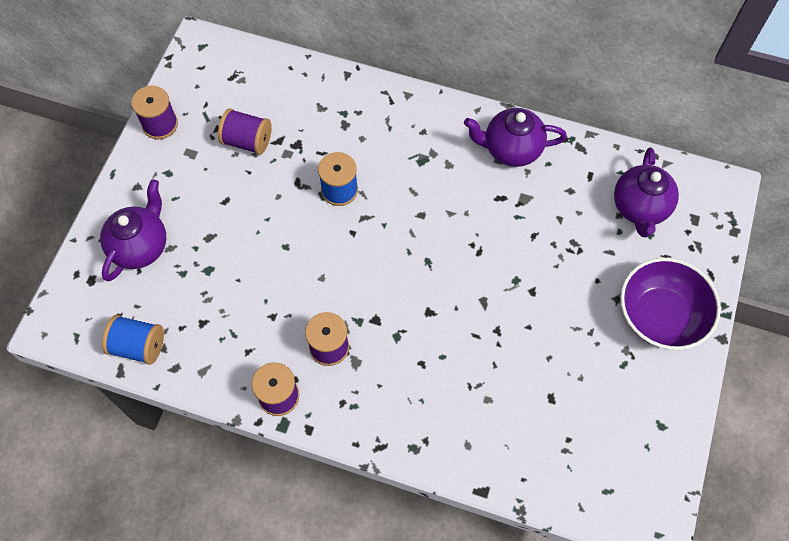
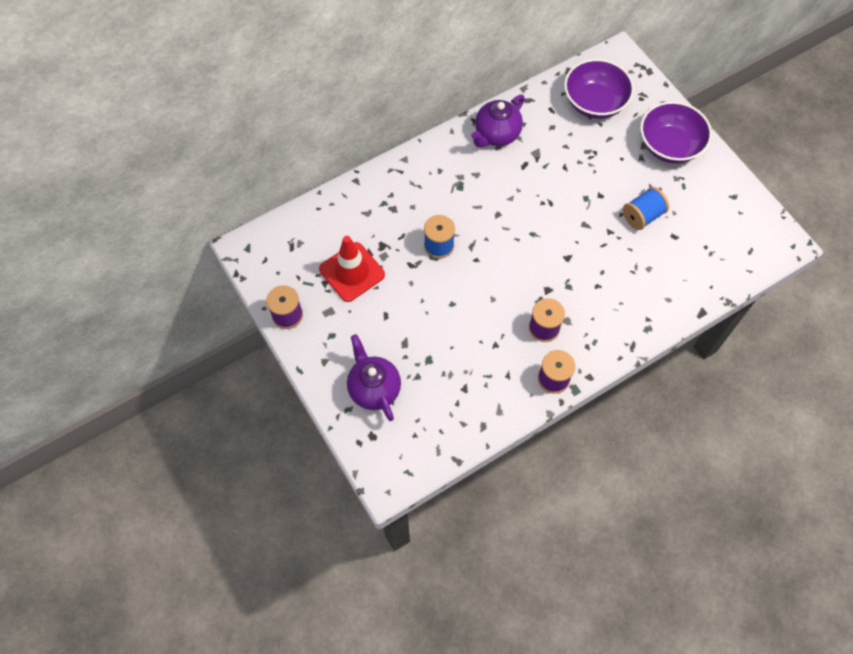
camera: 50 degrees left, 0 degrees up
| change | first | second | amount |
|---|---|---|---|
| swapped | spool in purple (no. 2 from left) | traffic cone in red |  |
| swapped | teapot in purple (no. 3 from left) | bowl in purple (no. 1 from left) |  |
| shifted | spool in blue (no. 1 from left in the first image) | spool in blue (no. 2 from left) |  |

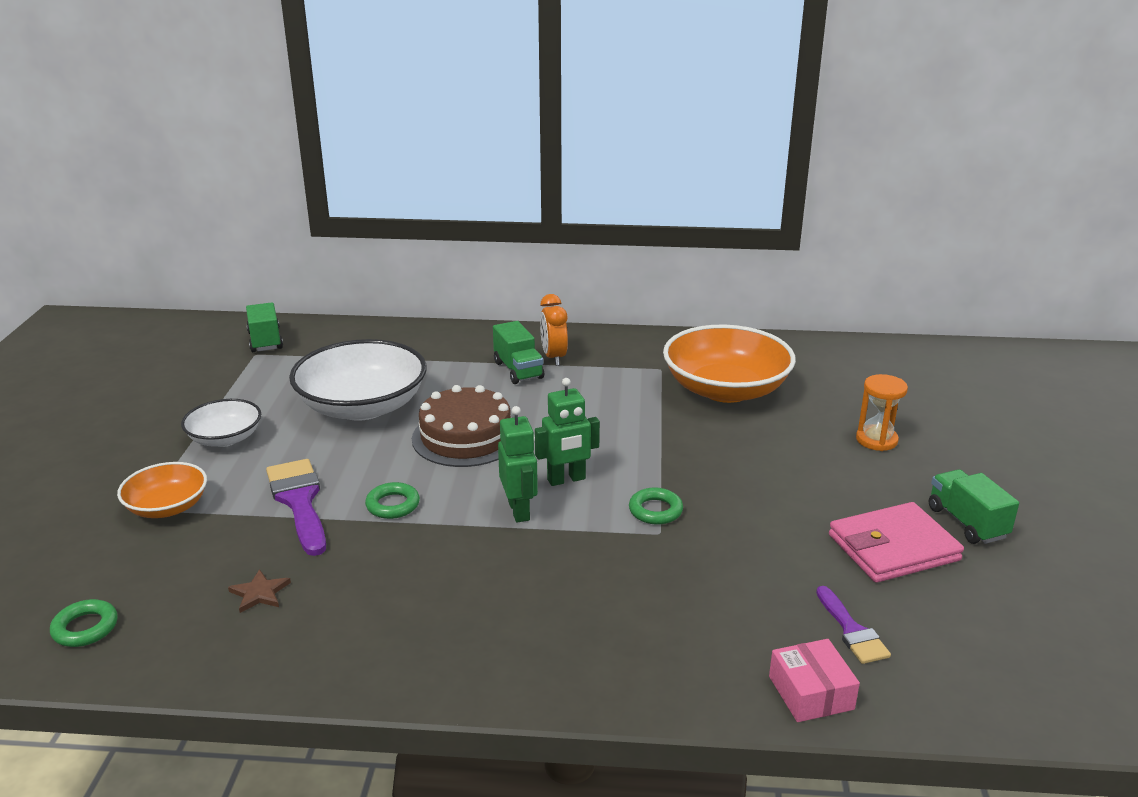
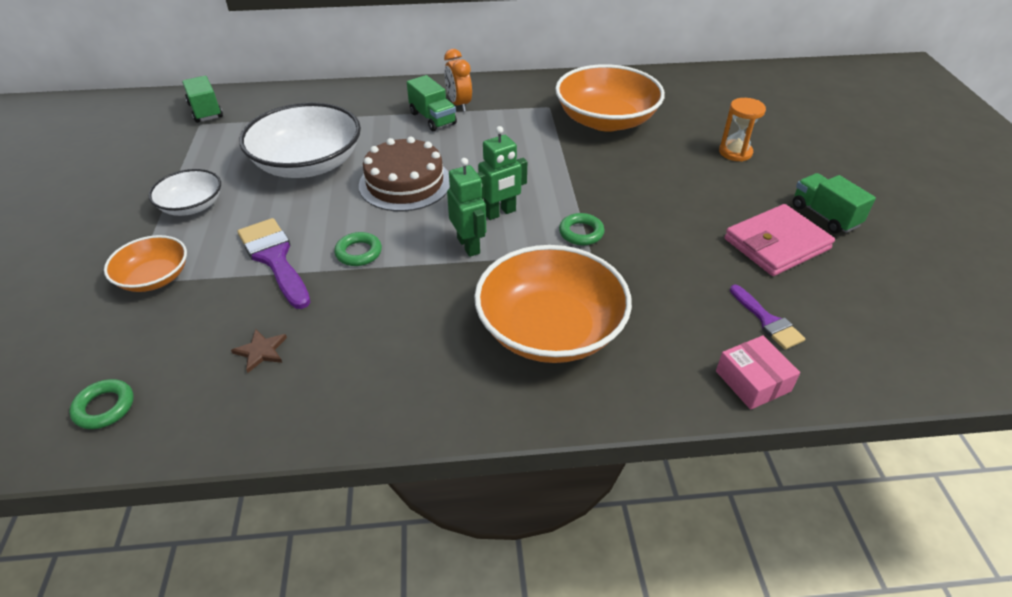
camera: 10 degrees left, 15 degrees up
| change | first | second | amount |
|---|---|---|---|
| new |  | bowl in orange (no. 2 from left) |  |

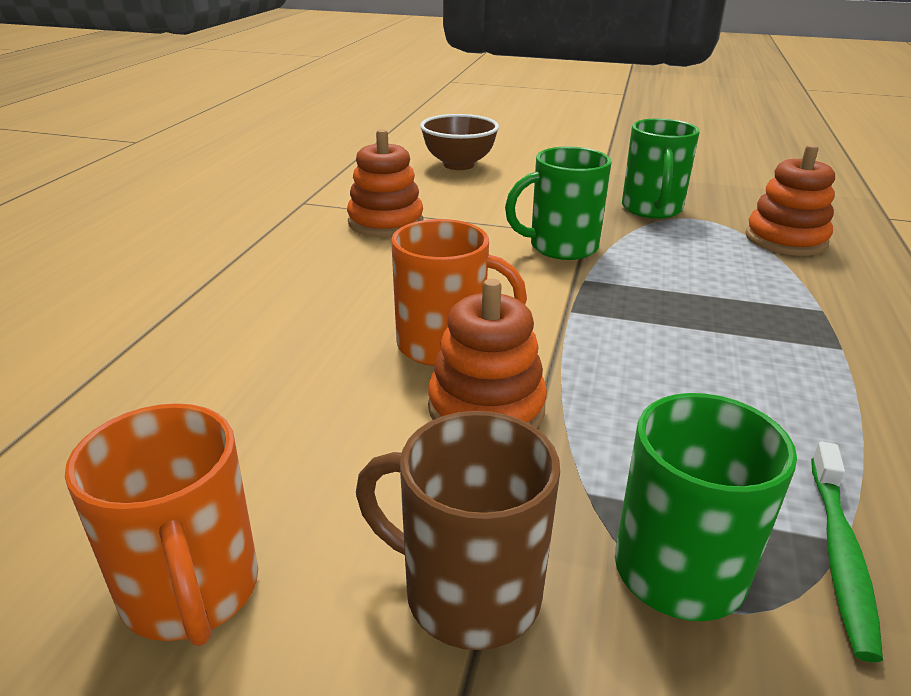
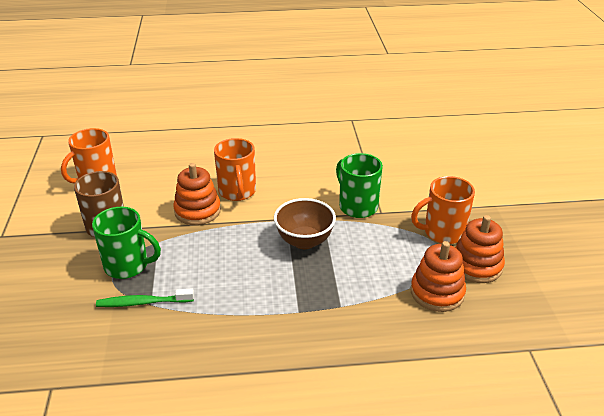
camera: 70 degrees right, 5 degrees up
| change | first | second | amount |
|---|---|---|---|
| shifted | bowl in brown |  |  |
| repainted | mug in green (no. 2 from left) | mug in orange (no. 3 from left) |  |
| shifted | stacking toy in orange (no. 1 from left in the first image) | stacking toy in orange (no. 3 from left) |  |

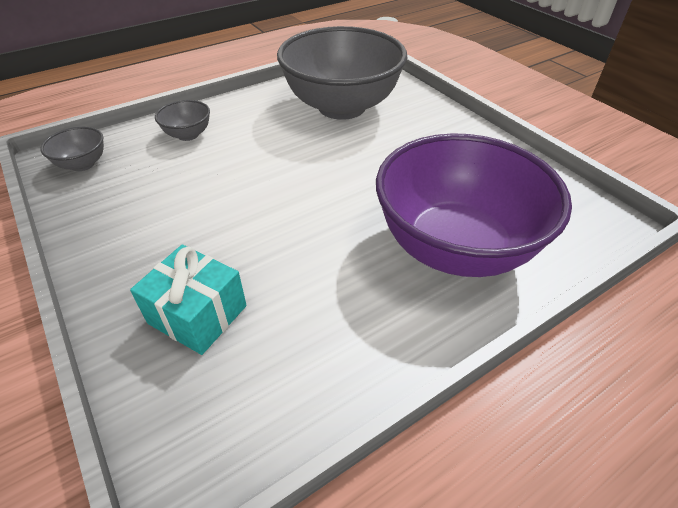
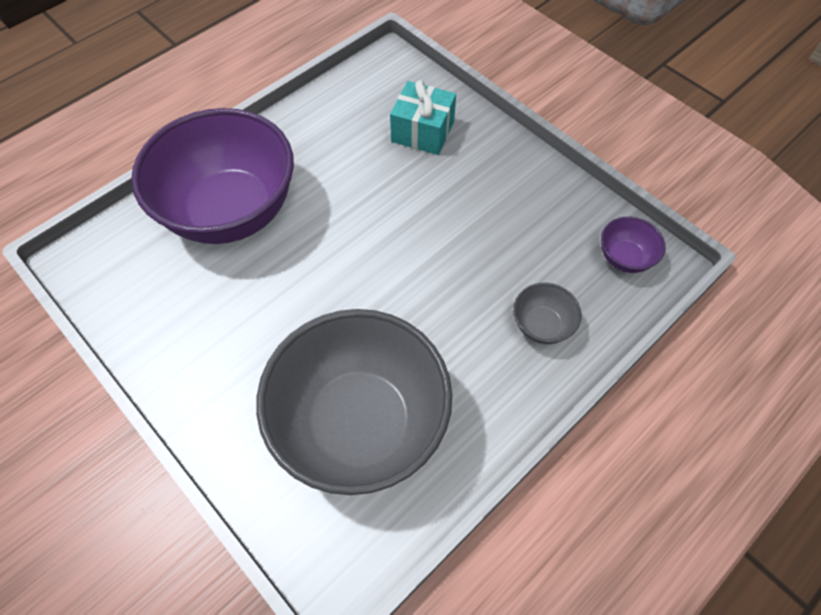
camera: 170 degrees right, 15 degrees up
| change | first | second | amount |
|---|---|---|---|
| repainted | bowl in grey (no. 1 from left) | bowl in purple (no. 2 from left) |  |

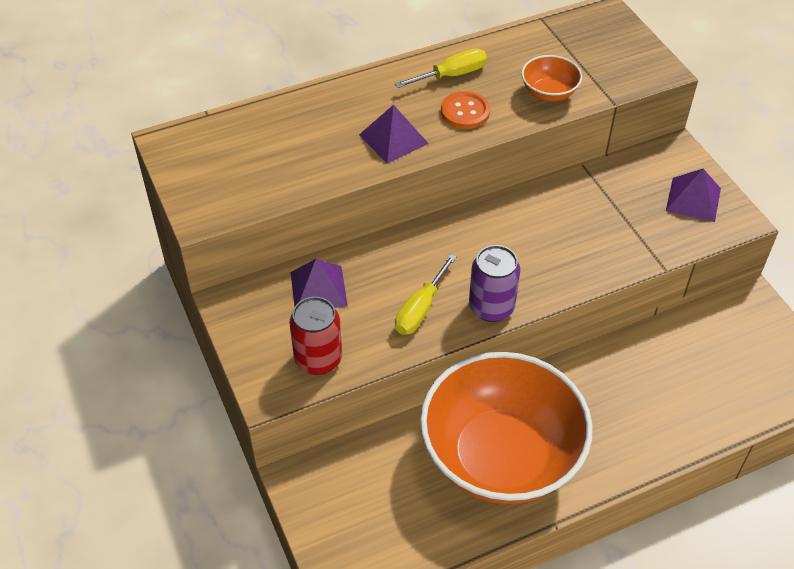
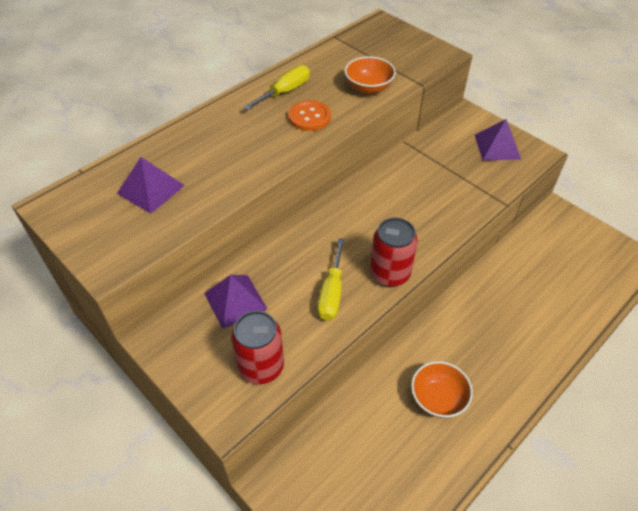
camera: 20 degrees left, 0 degrees up
| change | first | second | amount |
|---|---|---|---|
| shifted | pyramid in purple (no. 2 from left in the first image) | pyramid in purple (no. 1 from left) |  |
| repainted | can in purple | can in red (no. 2 from left) |  |
| scaled | bowl in orange (no. 1 from left in the first image) | bowl in orange (no. 2 from left) | x0.41 |

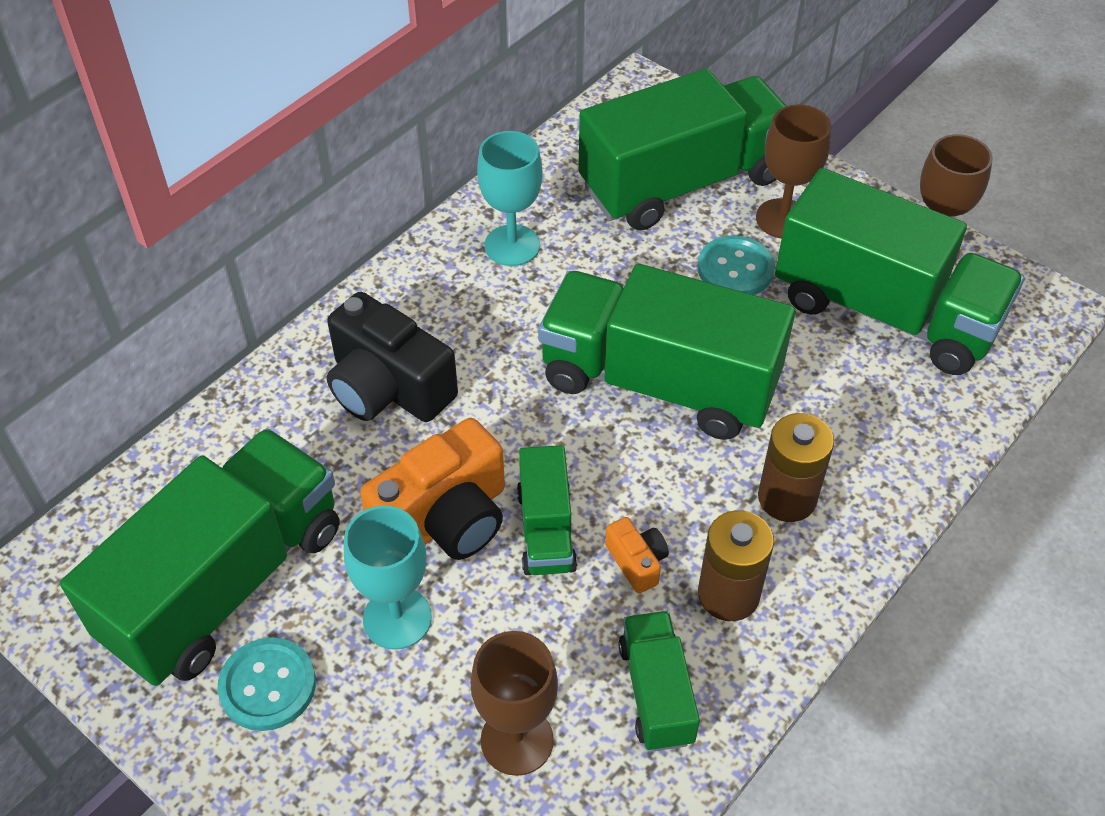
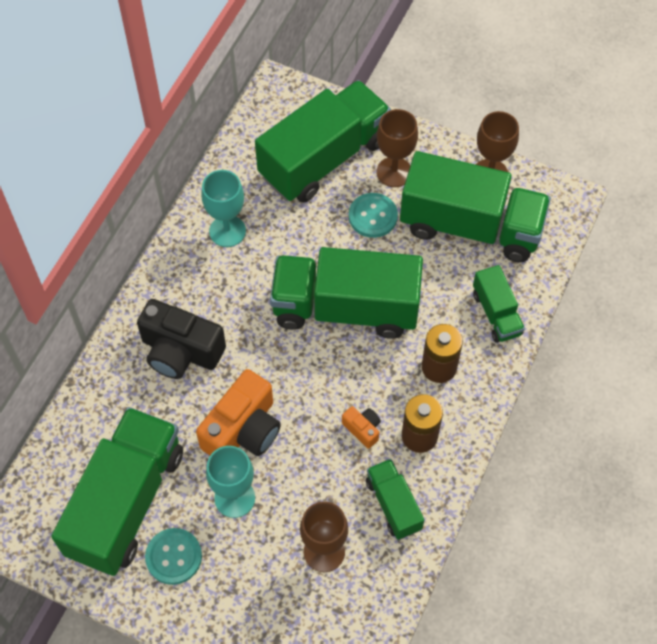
camera: 15 degrees left, 10 degrees up
| change | first | second | amount |
|---|---|---|---|
| shifted | truck in green (no. 2 from left in the first image) | truck in green (no. 6 from left) |  |

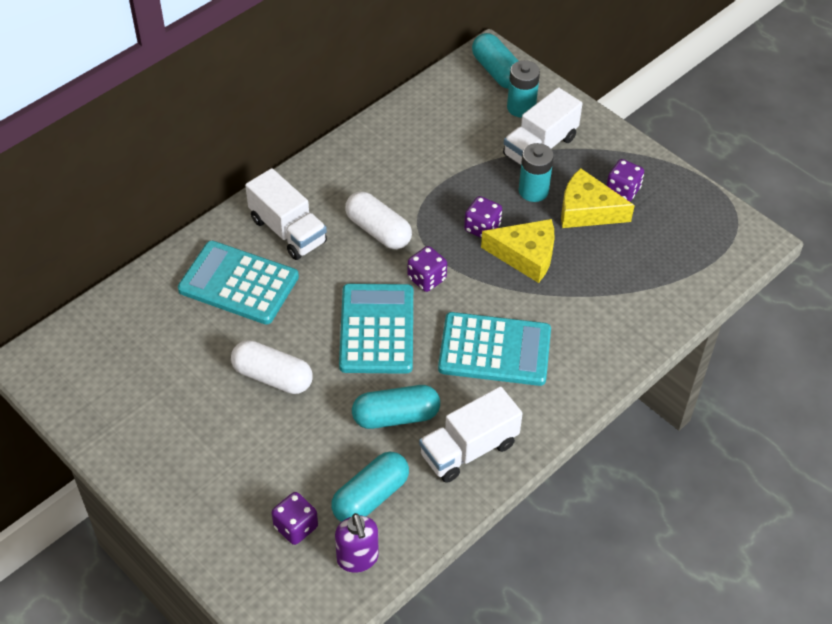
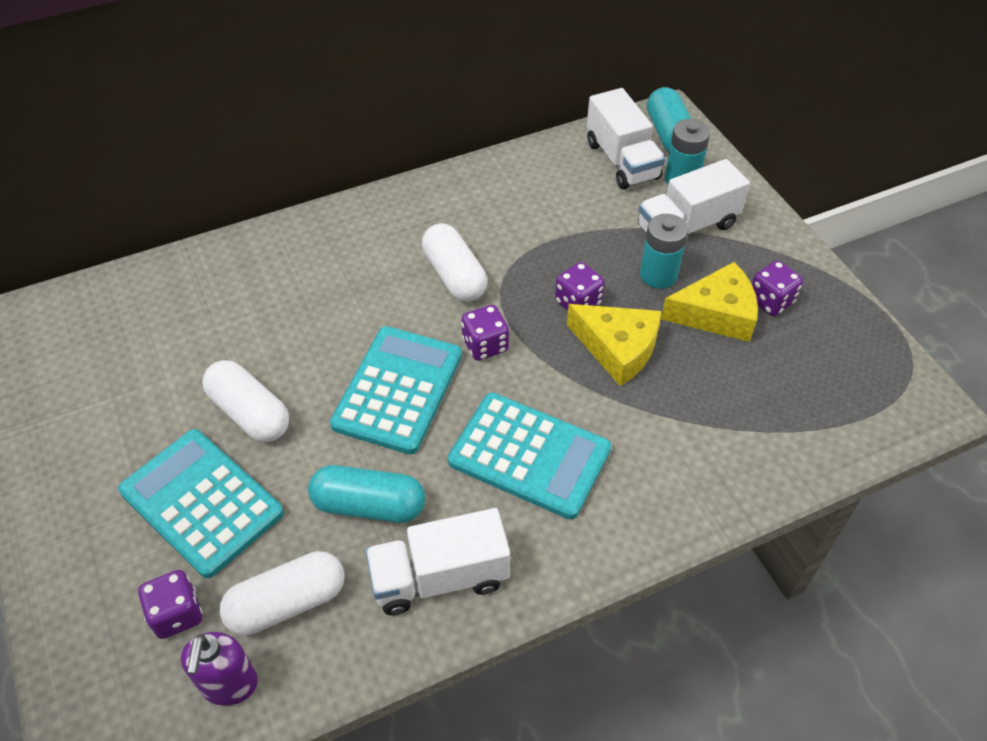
camera: 20 degrees right, 0 degrees up
| change | first | second | amount |
|---|---|---|---|
| shifted | calculator in turquoise (no. 1 from left) |  |  |
| repainted | capsule in turquoise (no. 1 from left) | capsule in white (no. 2 from left) |  |
| shifted | truck in white (no. 1 from left in the first image) | truck in white (no. 2 from left) |  |
| rotated | cheese in yellow (no. 2 from left) |  | 135 degrees clockwise |

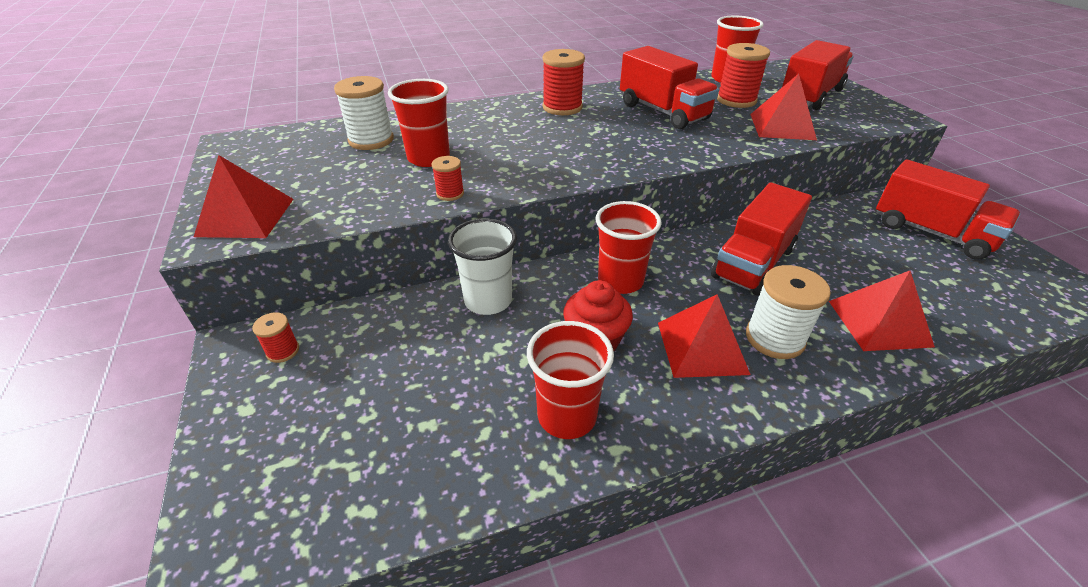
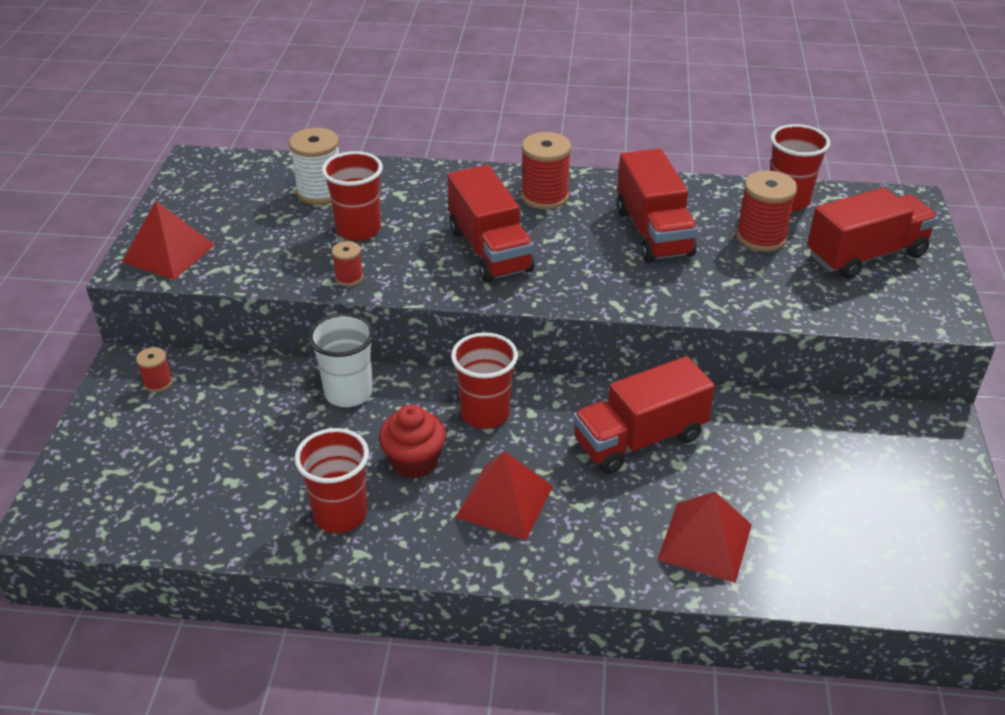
camera: 25 degrees right, 0 degrees up
| change | first | second | amount |
|---|---|---|---|
| shifted | truck in red (no. 4 from left in the first image) | truck in red (no. 1 from left) |  |
| gone | spool in white (no. 2 from left) |  |  |
| gone | pyramid in red (no. 3 from left) |  |  |

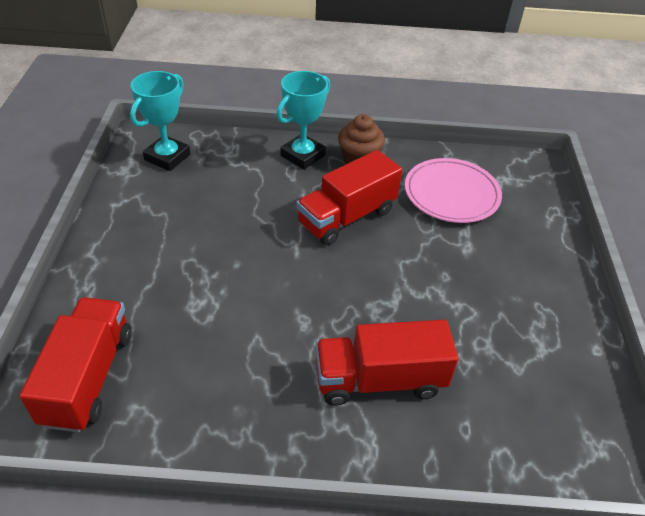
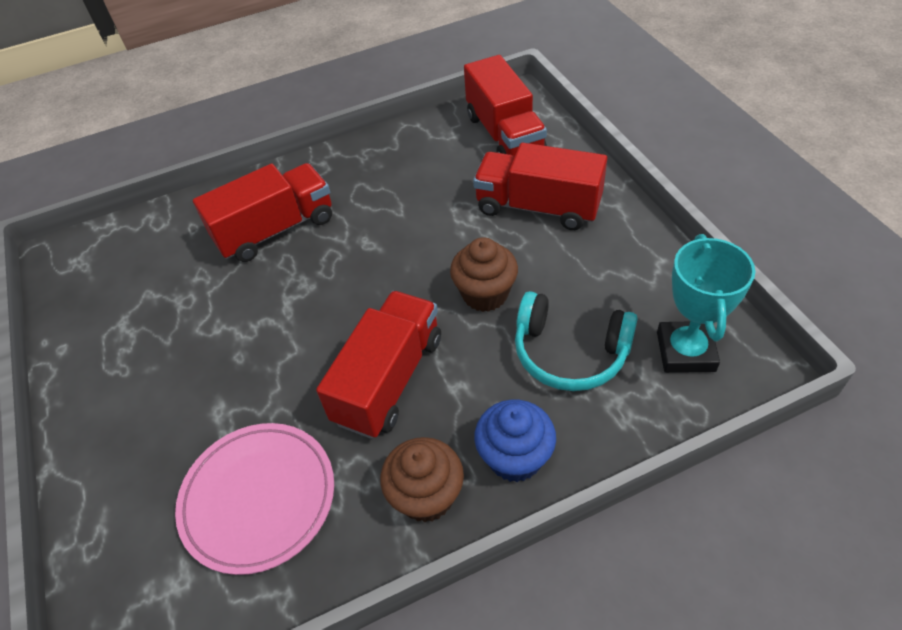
camera: 160 degrees right, 5 degrees up
| change | first | second | amount |
|---|---|---|---|
| new |  | cupcake in brown (no. 2 from left) |  |
| new |  | truck in red (no. 4 from left) |  |
| swapped | trophy in turquoise (no. 2 from left) | cupcake in blue |  |
| new |  | headphones in turquoise |  |

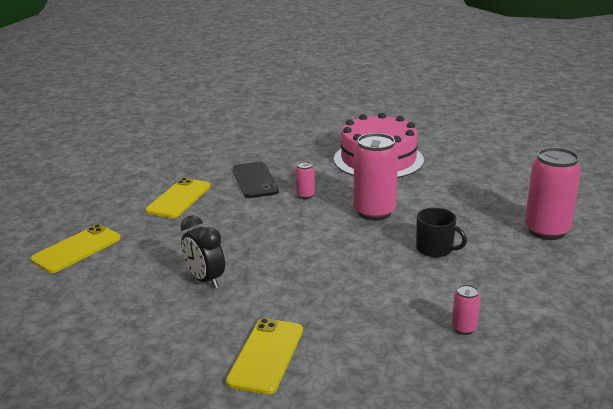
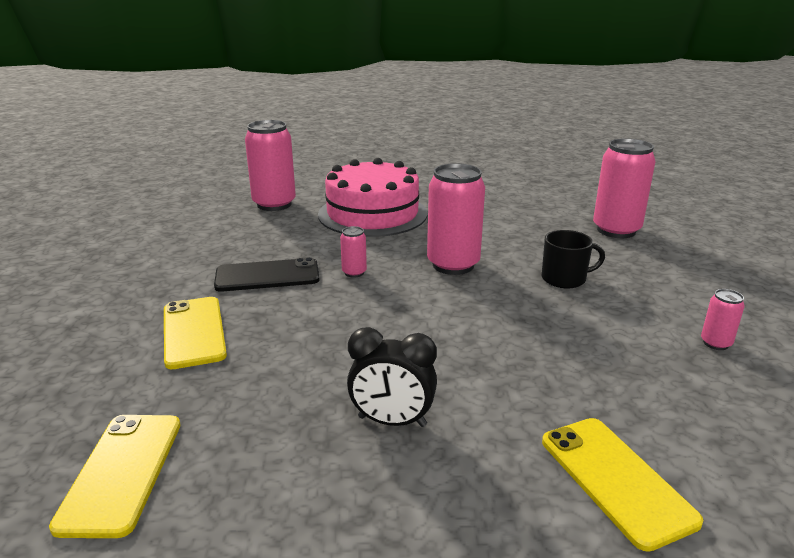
camera: 40 degrees left, 0 degrees up
| change | first | second | amount |
|---|---|---|---|
| rotated | phone in black |  | 45 degrees counterclockwise |
| new |  | can in pink (no. 1 from left) |  |

